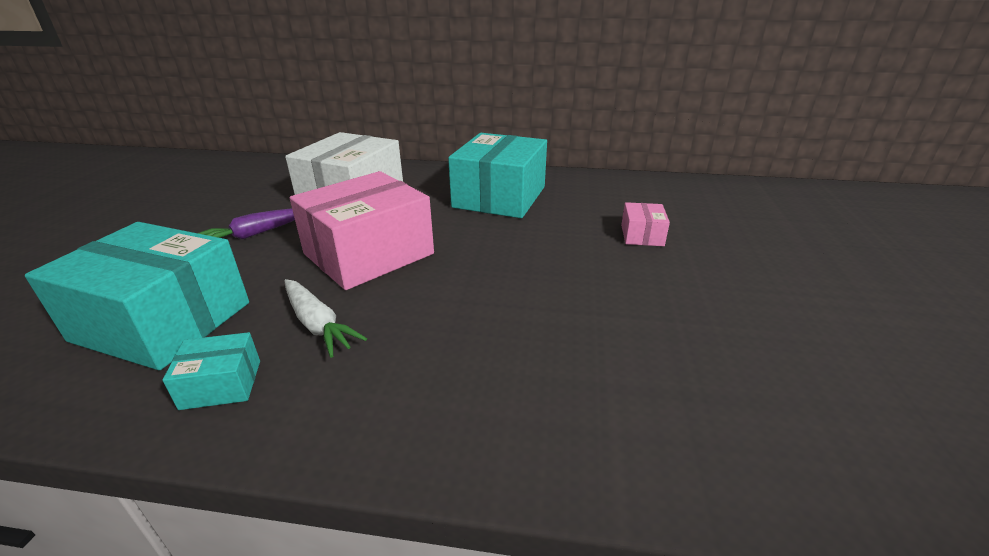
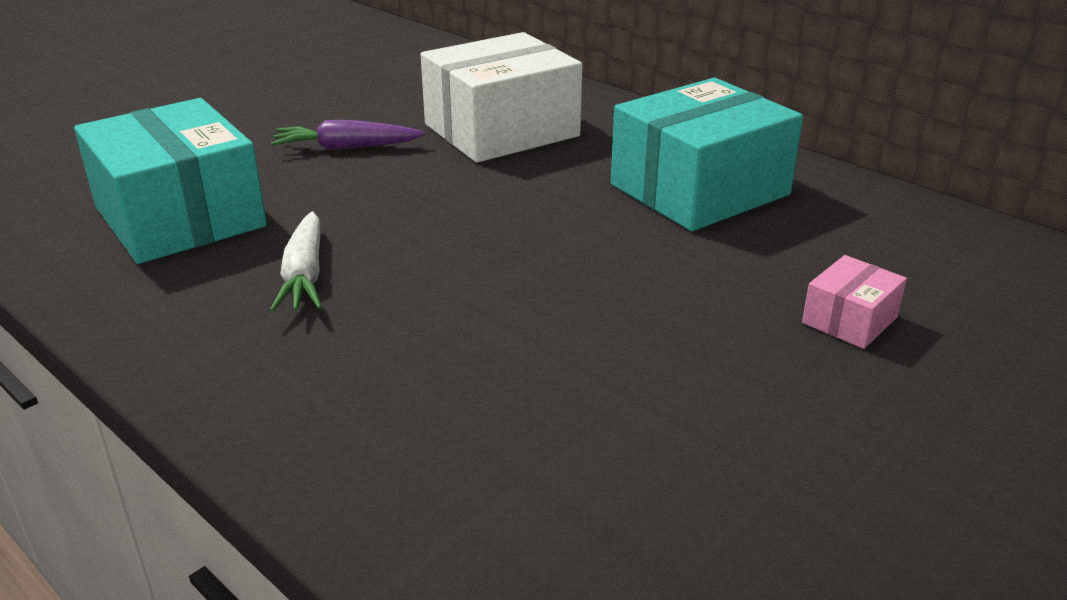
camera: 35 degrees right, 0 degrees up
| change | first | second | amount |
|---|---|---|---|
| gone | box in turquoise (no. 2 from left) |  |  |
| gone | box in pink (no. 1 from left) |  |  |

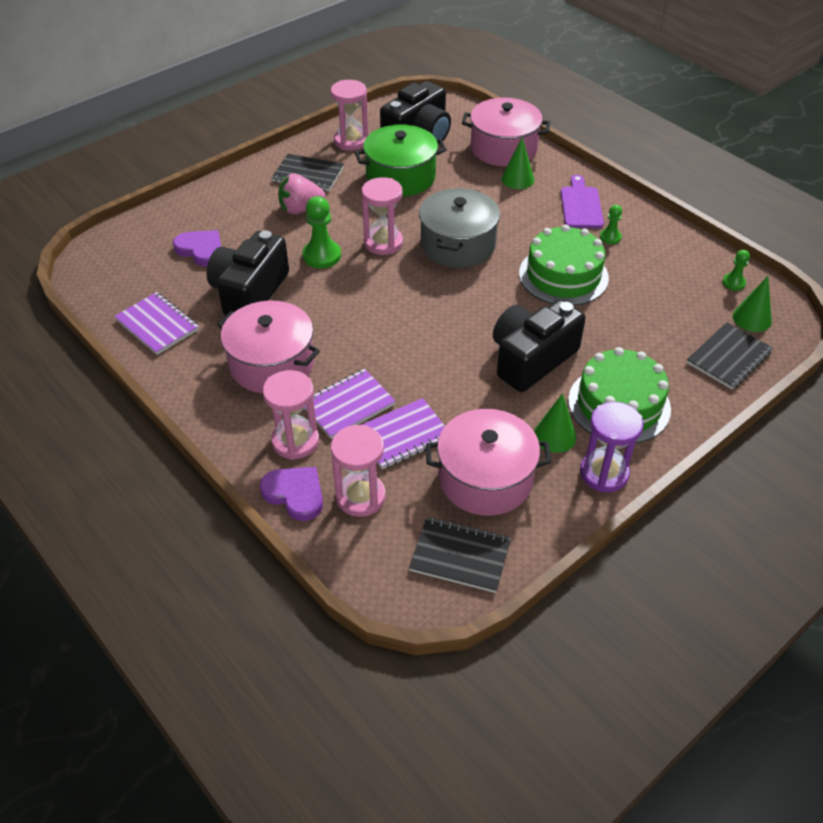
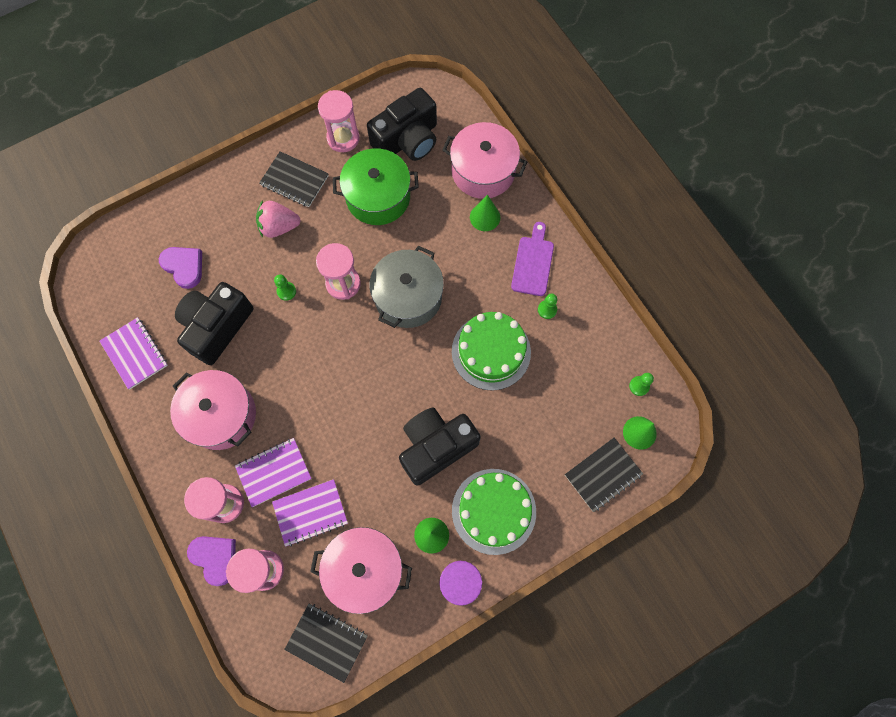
camera: 10 degrees right, 25 degrees up
| change | first | second | amount |
|---|---|---|---|
| scaled | pawn in green (no. 1 from left) |  | x0.57 |

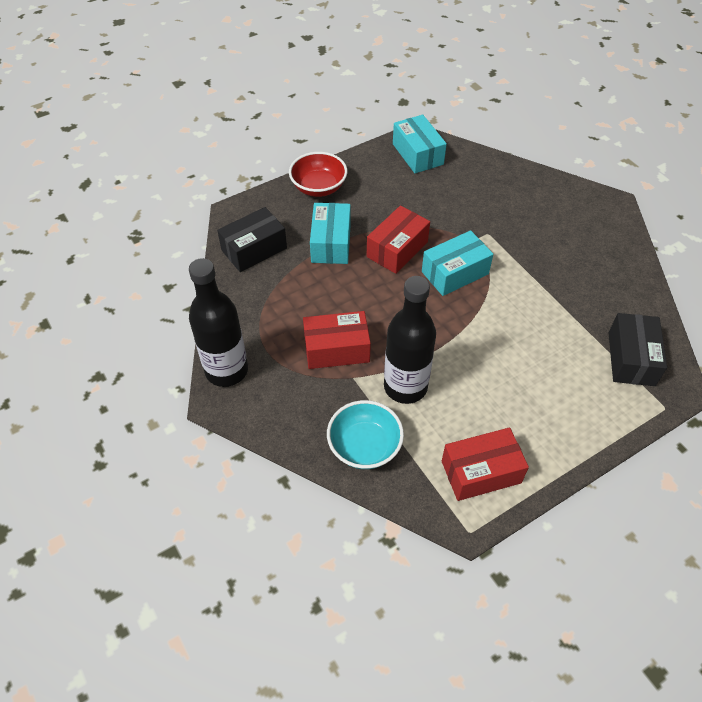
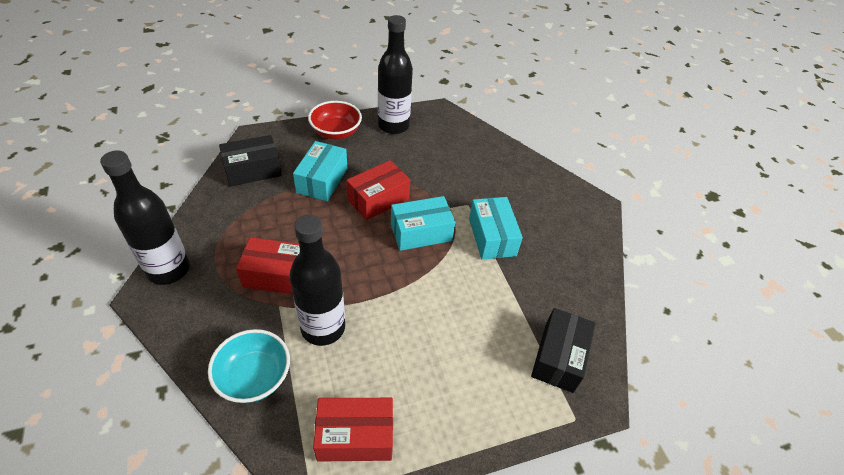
camera: 10 degrees right, 5 degrees down
| change | first | second | amount |
|---|---|---|---|
| new |  | bottle in black (no. 3 from left) |  |
| shifted | box in turquoise (no. 2 from left in the first image) | box in turquoise (no. 3 from left) |  |

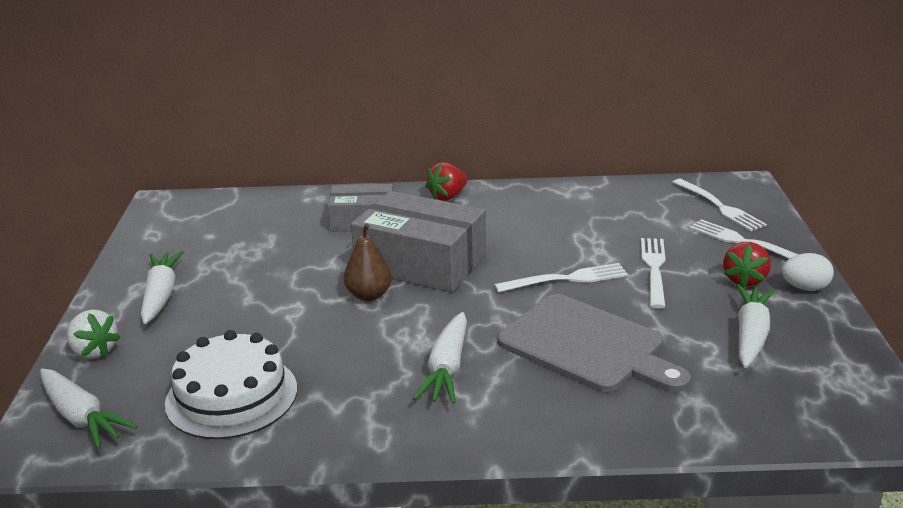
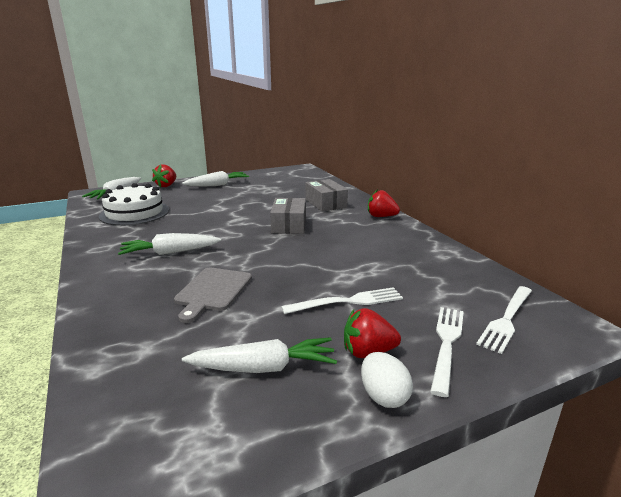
camera: 65 degrees right, 5 degrees down
| change | first | second | amount |
|---|---|---|---|
| repainted | strawberry in white | strawberry in red (no. 1 from left) |  |
| scaled | cutting board in grey |  | x0.65 |
| scaled | box in grey (no. 2 from left in the first image) | box in grey (no. 1 from left) | x0.61 |
| gone | pear in brown |  |  |
| gone | fork in white (no. 1 from left) |  |  |

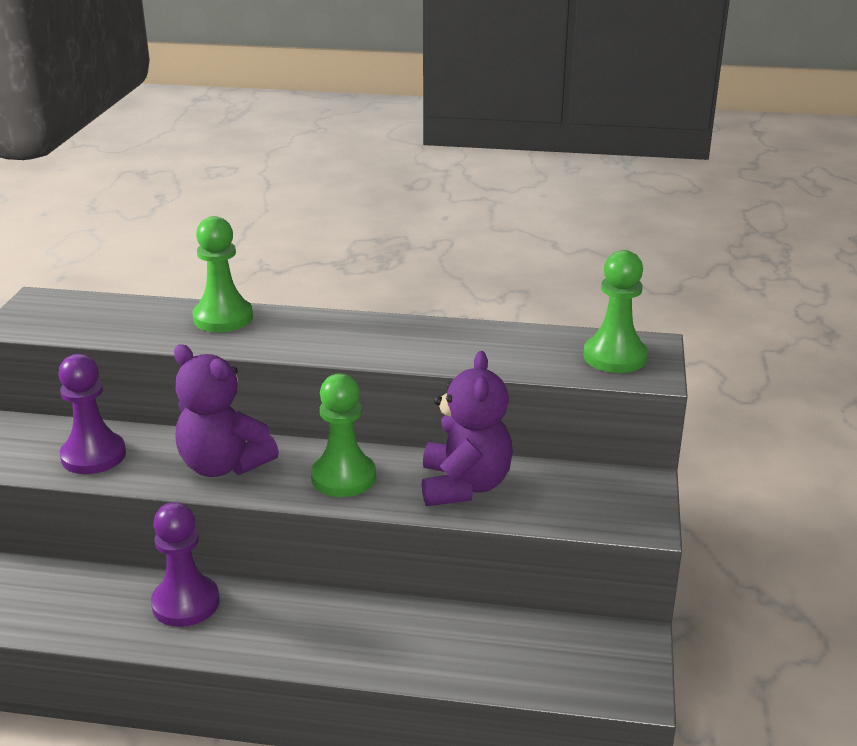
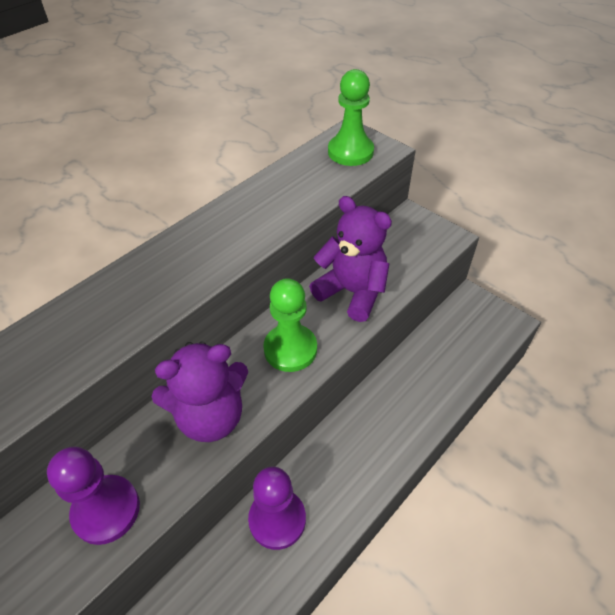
camera: 55 degrees left, 20 degrees up
| change | first | second | amount |
|---|---|---|---|
| gone | pawn in green (no. 1 from left) |  |  |

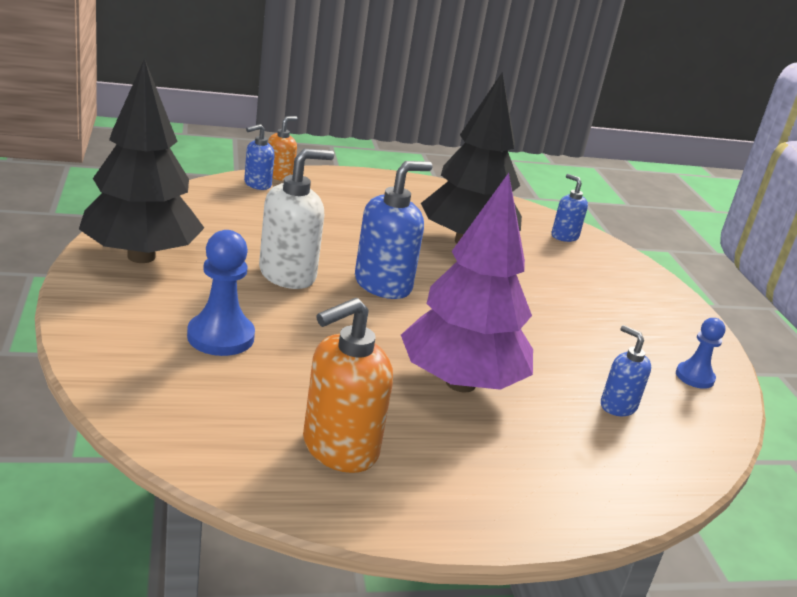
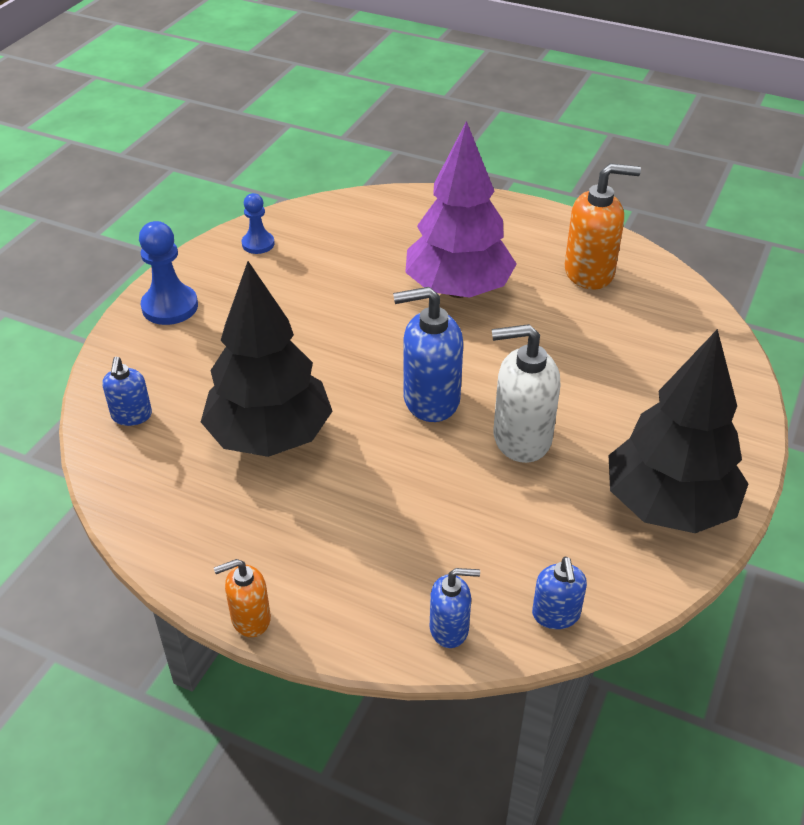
camera: 140 degrees left, 15 degrees up
| change | first | second | amount |
|---|---|---|---|
| shifted | pawn in blue (no. 1 from left) |  |  |
| shifted | soap dispenser in orange (no. 1 from left) |  |  |
| shifted | soap dispenser in blue (no. 4 from left) |  |  |

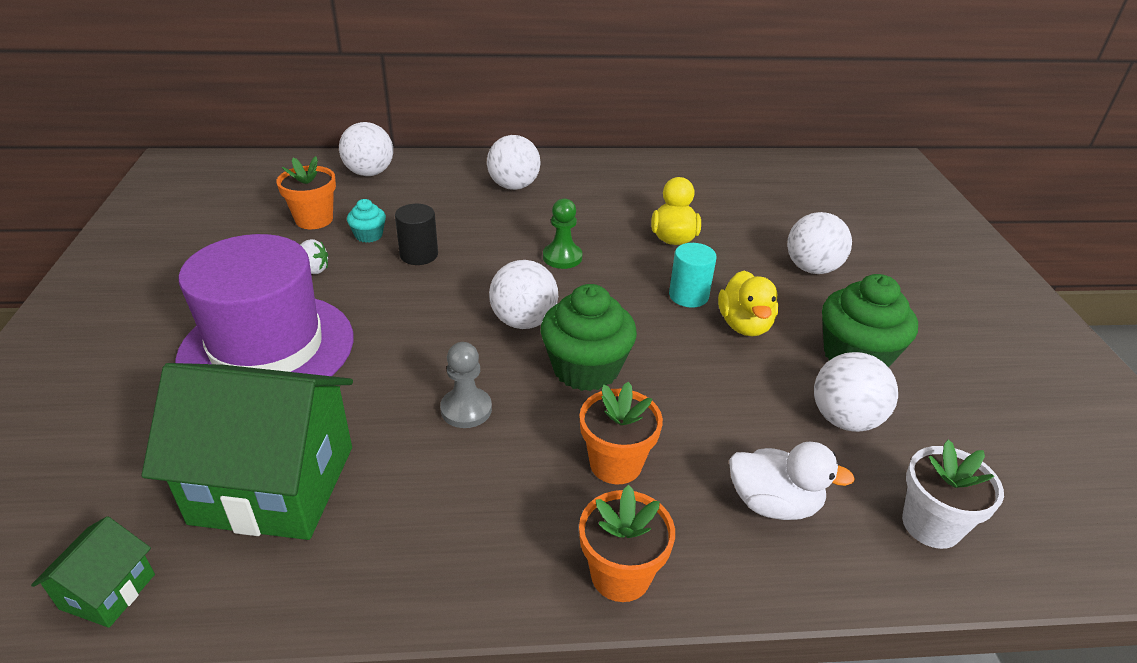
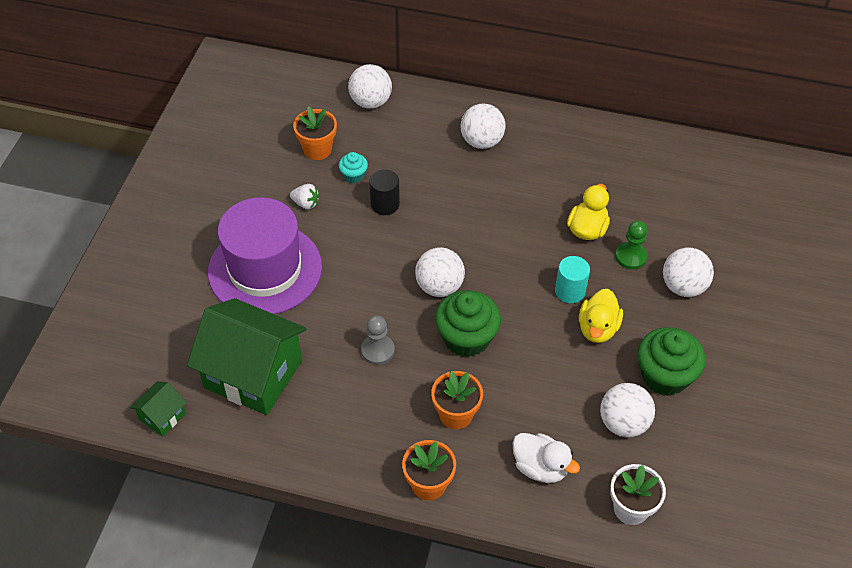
camera: 20 degrees right, 15 degrees up
| change | first | second | amount |
|---|---|---|---|
| shifted | pawn in green |  |  |

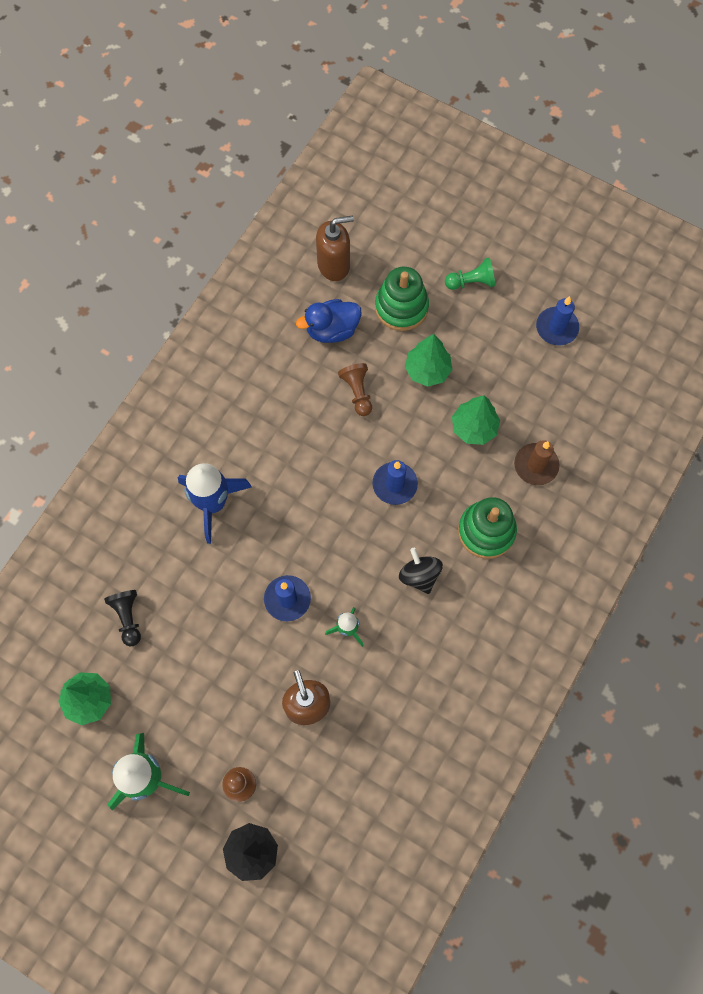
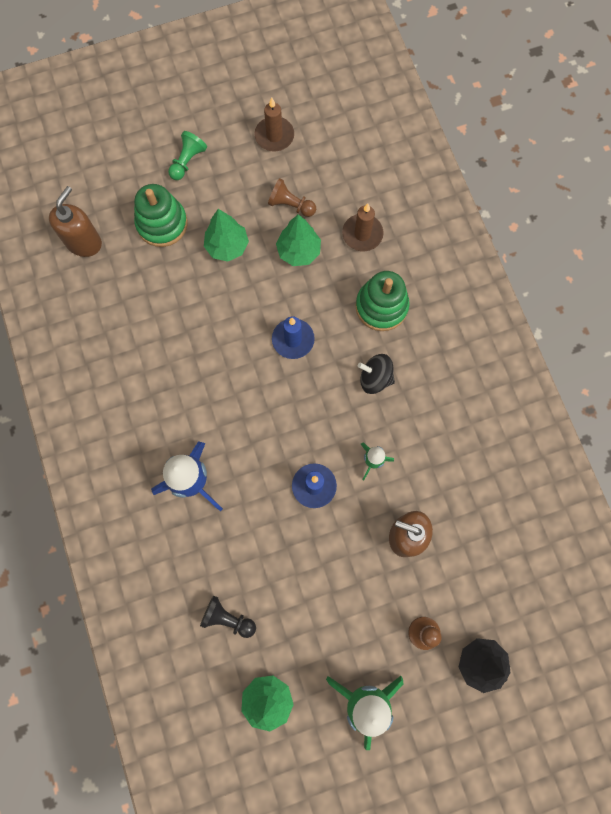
camera: 50 degrees left, 5 degrees up
| change | first | second | amount |
|---|---|---|---|
| repainted | candle in blue (no. 3 from left) | candle in brown (no. 1 from left) |  |
| shifted | pawn in brown (no. 2 from left in the first image) | pawn in brown (no. 1 from left) |  |
| gone | duck in blue |  |  |

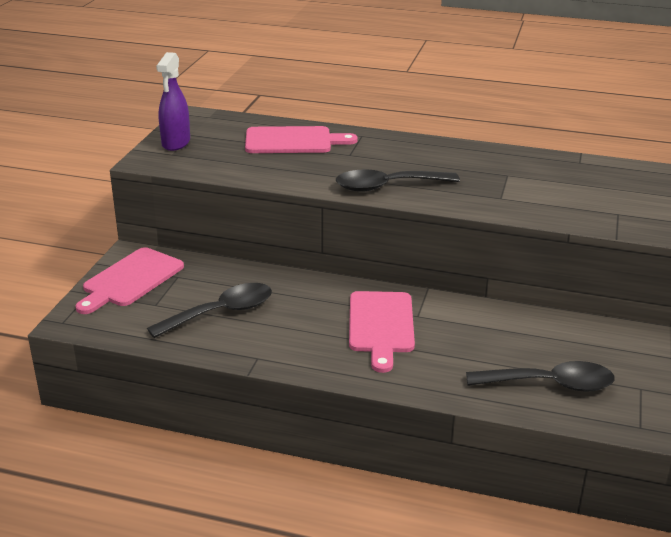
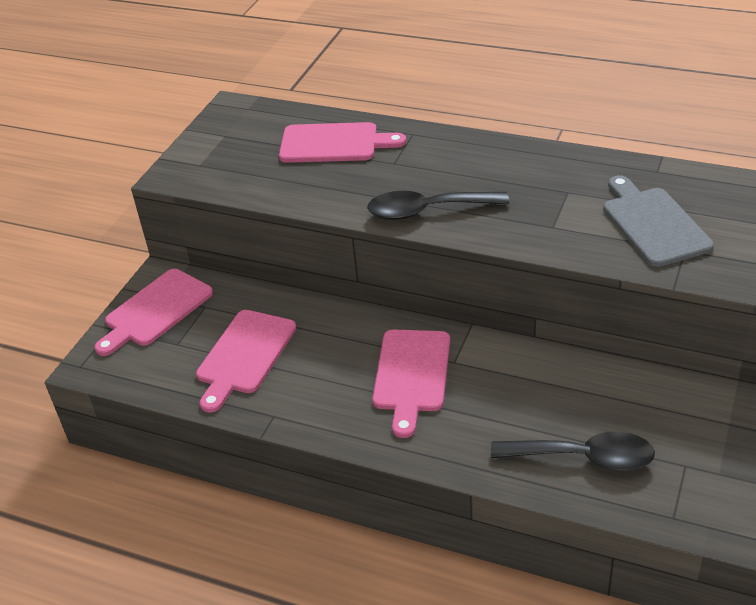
camera: 10 degrees right, 10 degrees up
| change | first | second | amount |
|---|---|---|---|
| swapped | spoon in black (no. 1 from left) | cutting board in pink (no. 2 from left) |  |
| new |  | cutting board in grey |  |
| gone | spray bottle in purple |  |  |

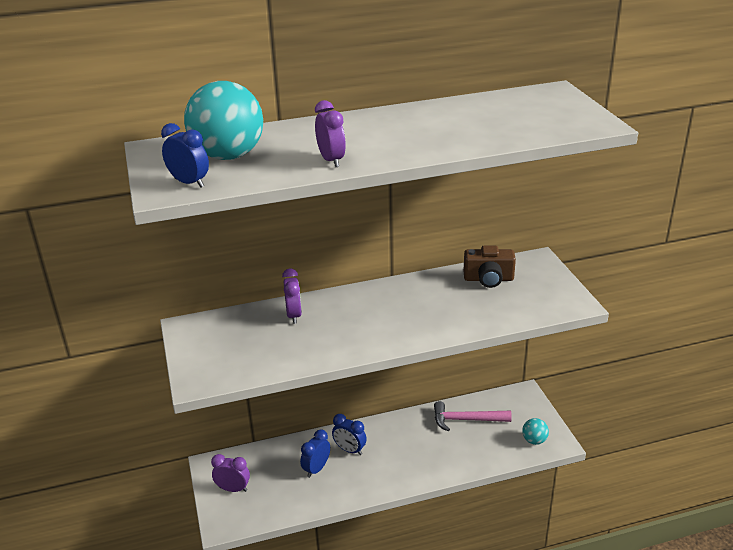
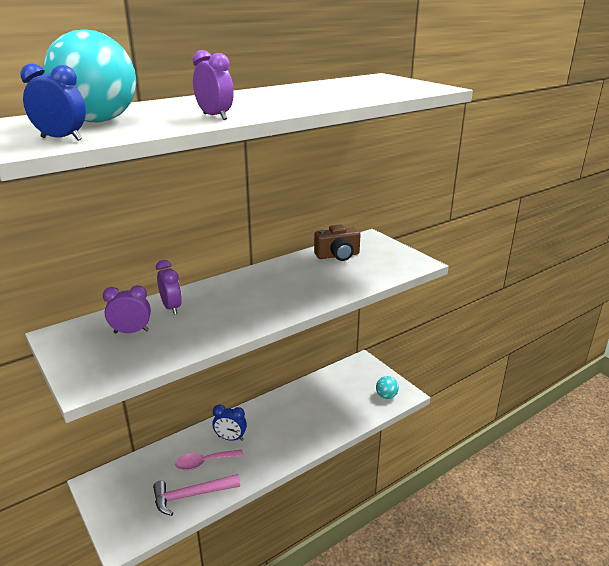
camera: 20 degrees left, 5 degrees down
| change | first | second | amount |
|---|---|---|---|
| shifted | clock in purple (no. 1 from left) |  |  |
| shifted | hammer in pink |  |  |
| swapped | clock in blue (no. 2 from left) | spoon in pink |  |

